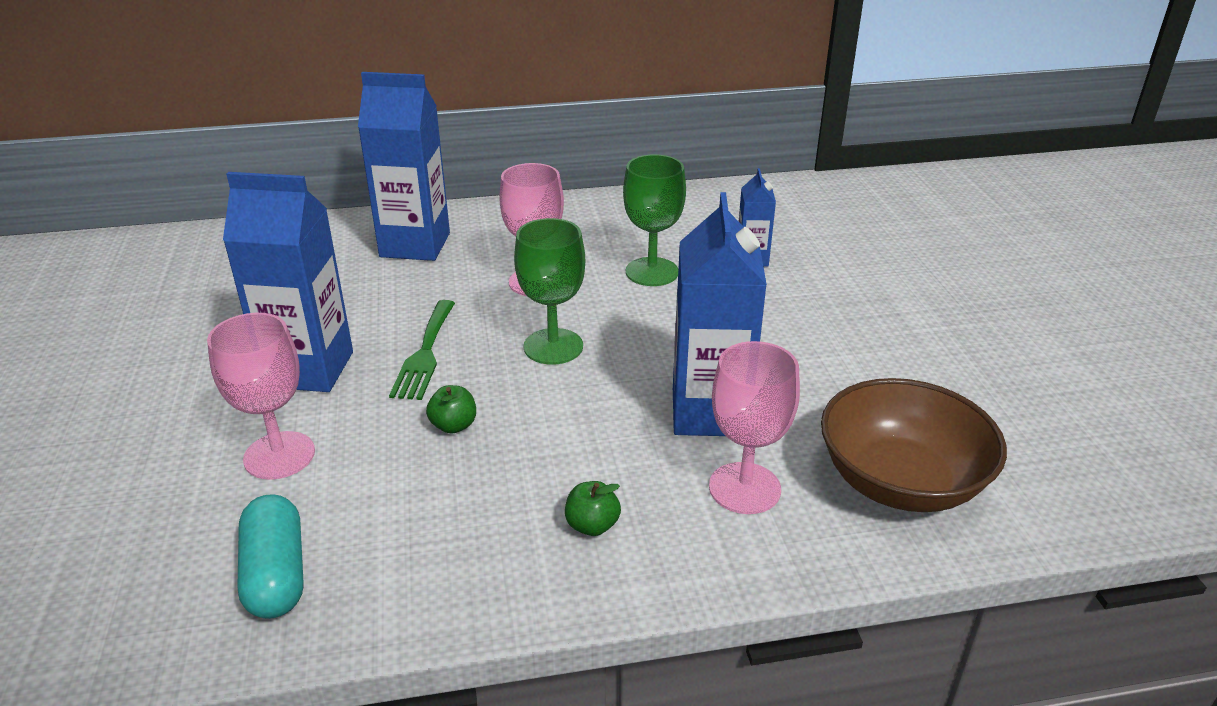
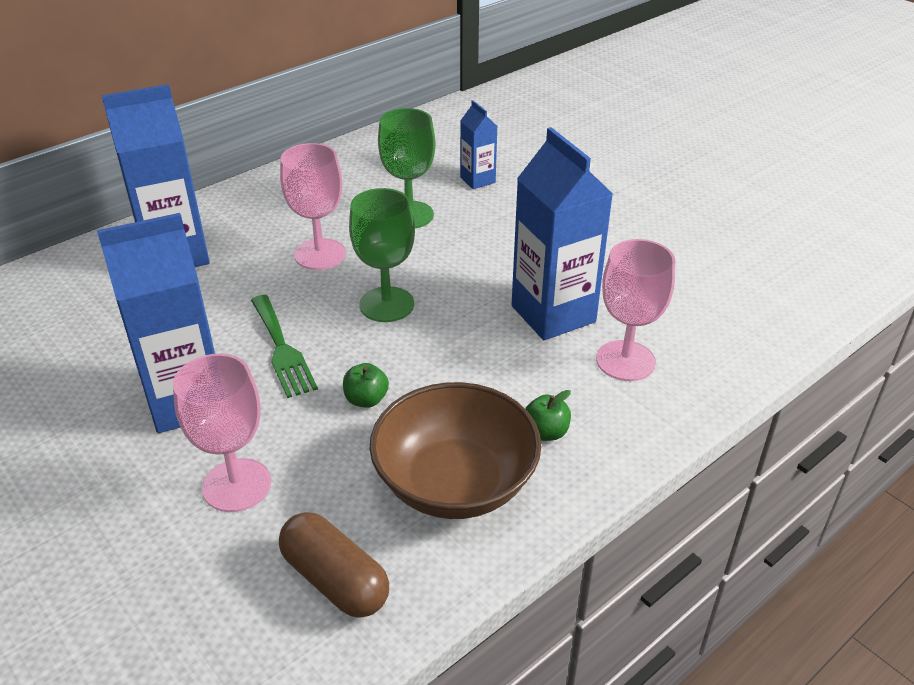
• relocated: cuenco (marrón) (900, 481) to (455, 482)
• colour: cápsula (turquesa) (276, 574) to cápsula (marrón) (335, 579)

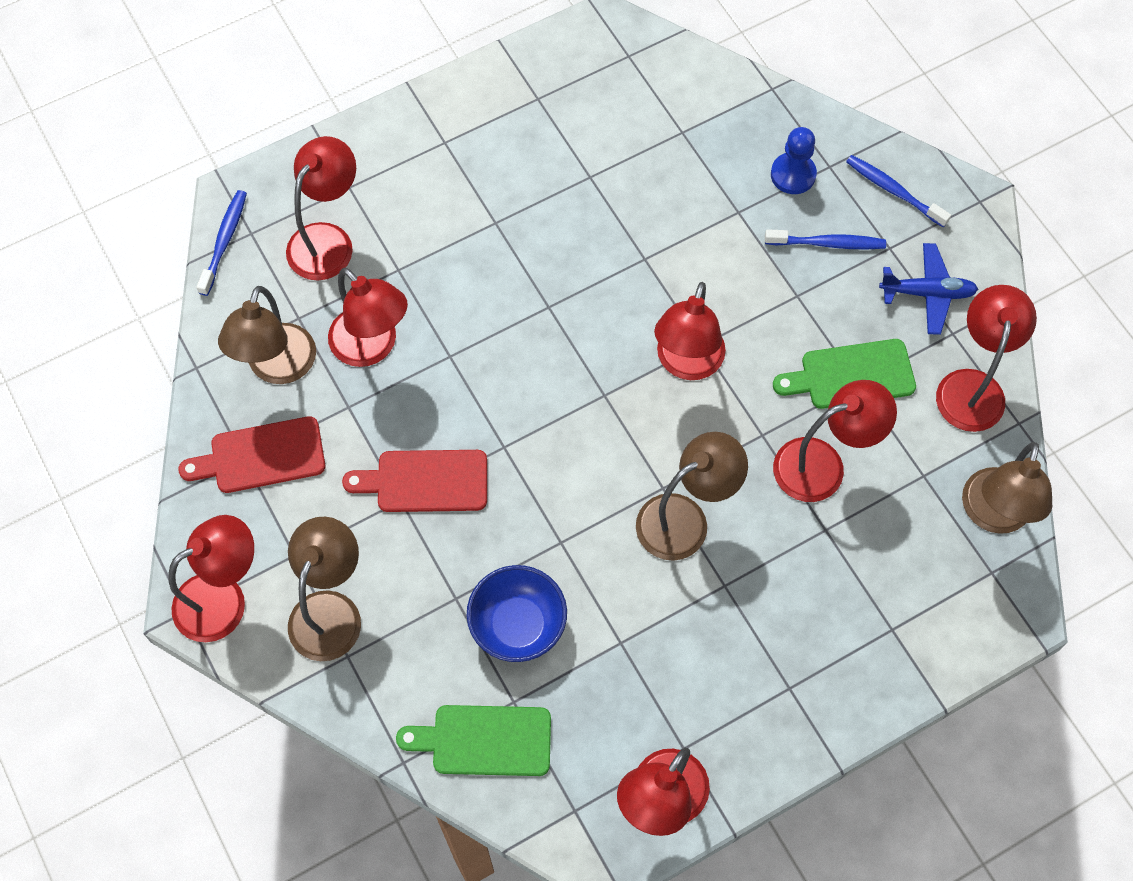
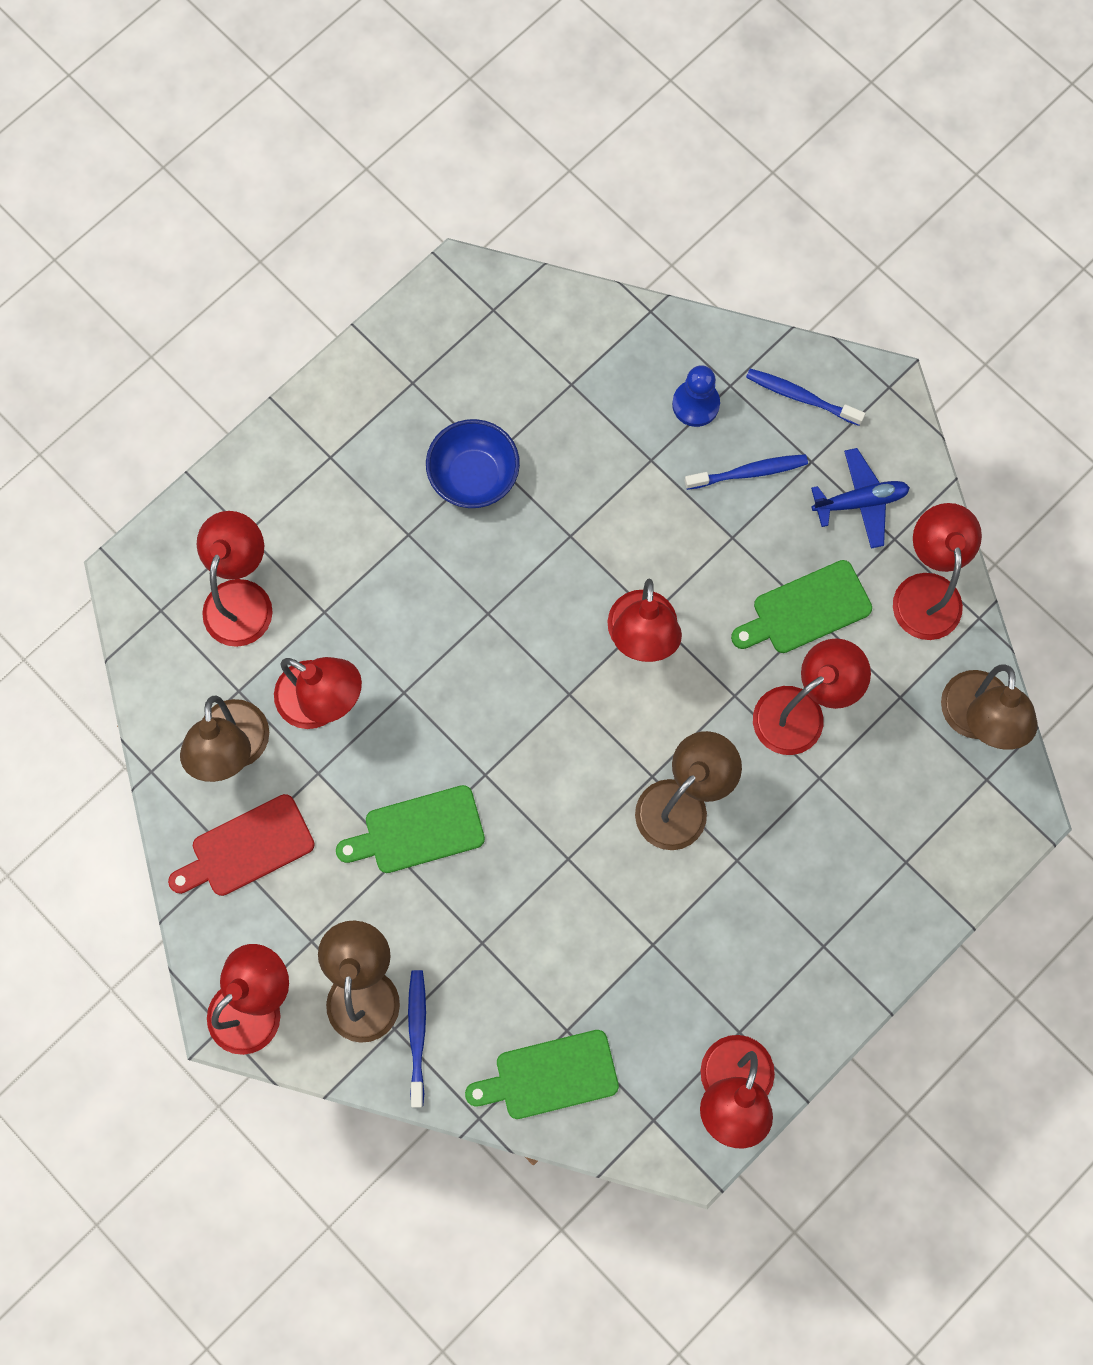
• relocated: cepillo de dientes (azul) (224, 241) to (417, 1034)
• relocated: cuenco (azul) (518, 625) to (474, 476)
• colour: tabla de cortar (rojo) (425, 481) to tabla de cortar (verde) (418, 831)

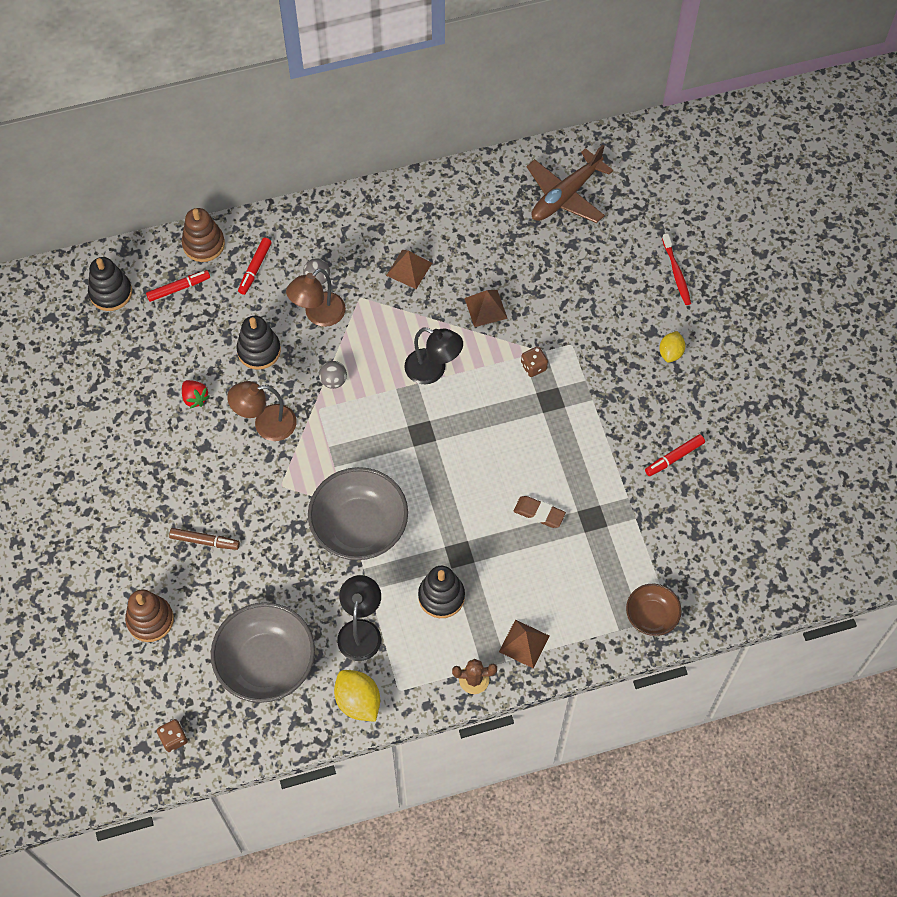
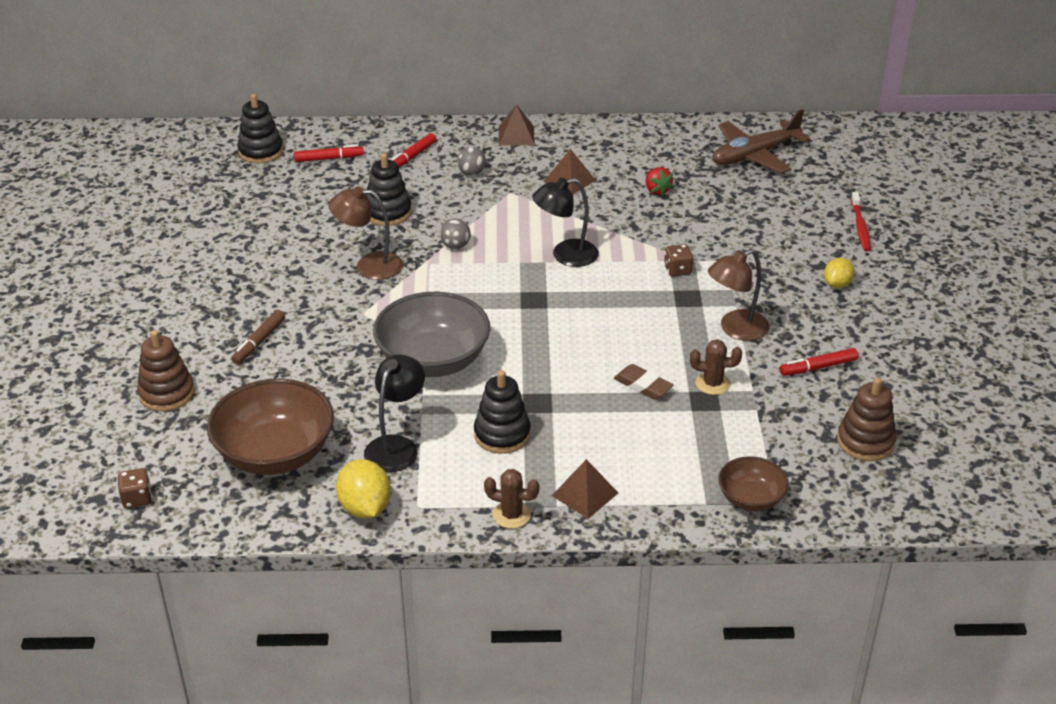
• appeared: cactus (marrón) (712, 383)
• relocated: juguete apilable (marrón) (203, 244) to (865, 442)
• relocated: fresa (rojo) (195, 398) to (657, 190)
• relocated: lámpara (marrón) (318, 315) to (735, 329)
• relocated: pirámide (marrón) (485, 308) to (516, 135)
• colour: cuenco (gris) (266, 663) to cuenco (marrón) (275, 453)
• spun: rotulador (marrón) (205, 541) = (259, 342) 90 degrees clockwise
• spun: lámpara (negro) (433, 370) = (565, 255) 120 degrees clockwise

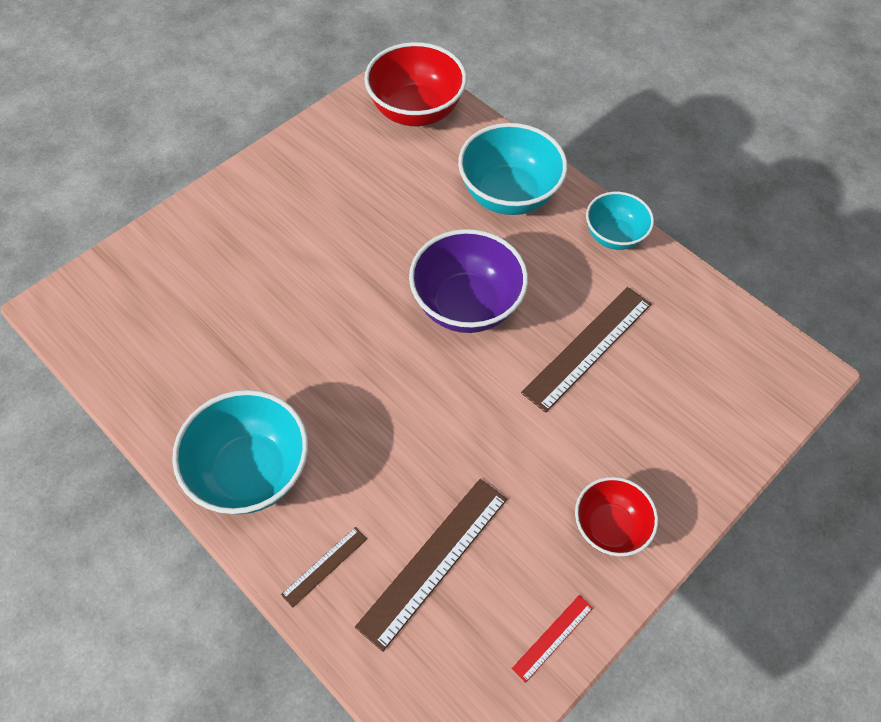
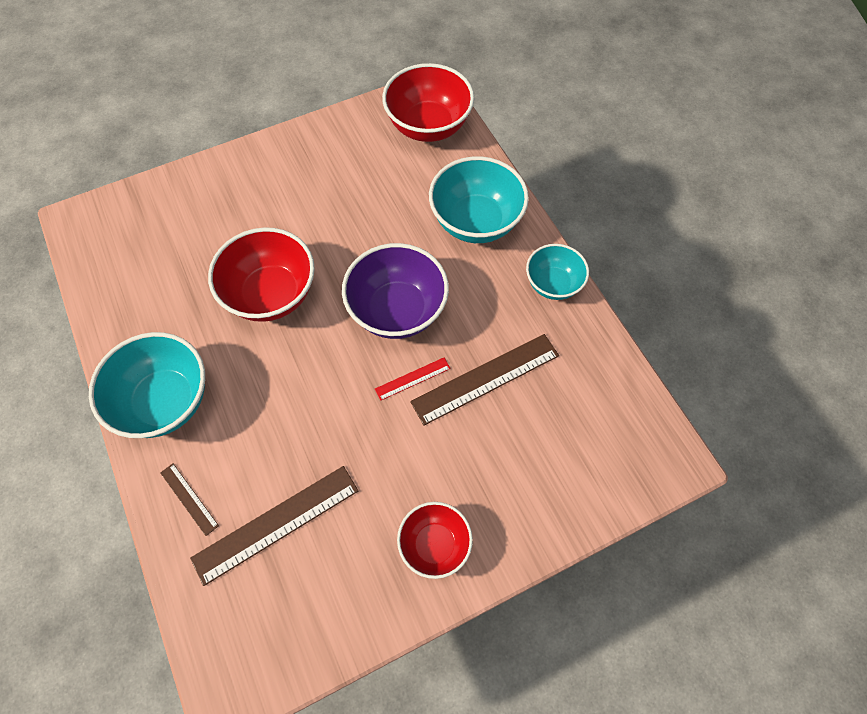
• appeared: cuenco (rojo) (271, 294)
• relocated: regla (rojo) (552, 637) to (412, 378)
• spun: regla (marrón) (324, 566) = (189, 499) 75 degrees clockwise

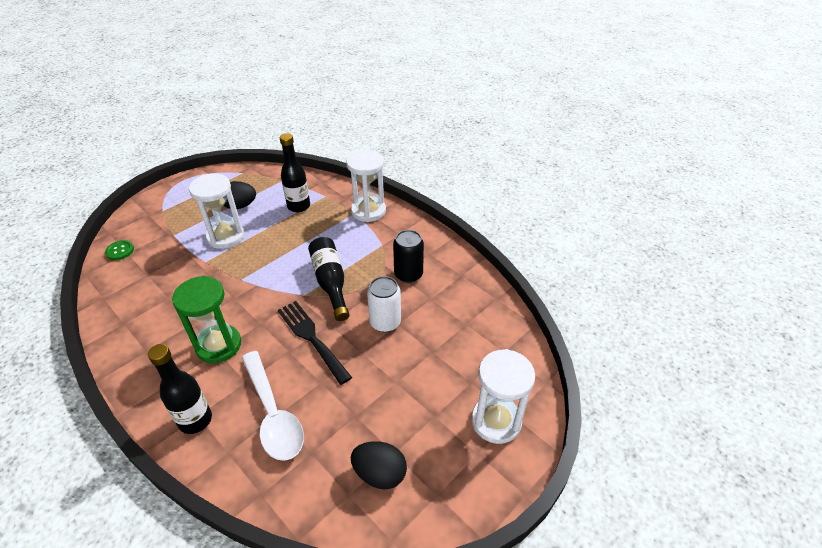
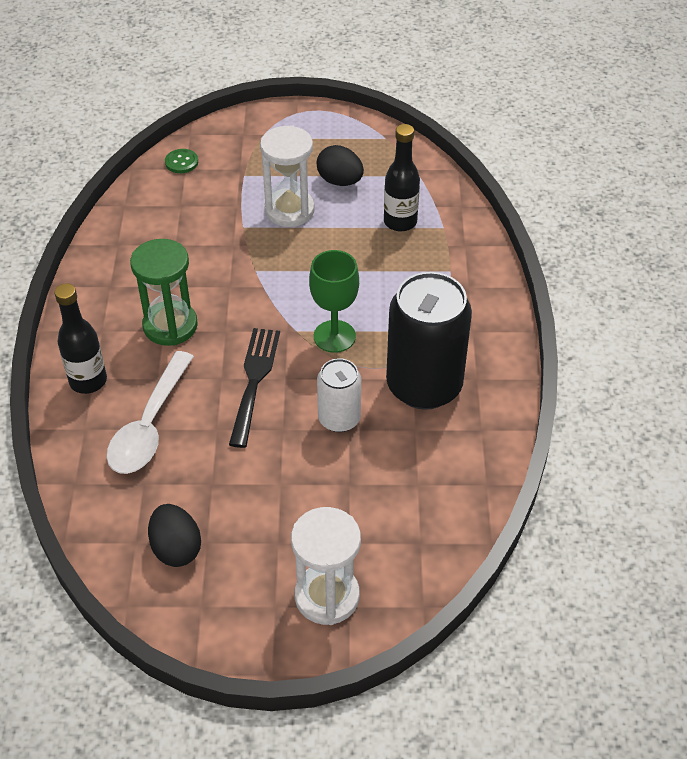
• missing: reloj de arena (blanco) (368, 211)
• exchanged: botella (negro) (330, 283) to copa (verde) (334, 336)
• size: lata (negro) (408, 274) = (424, 386) x1.83

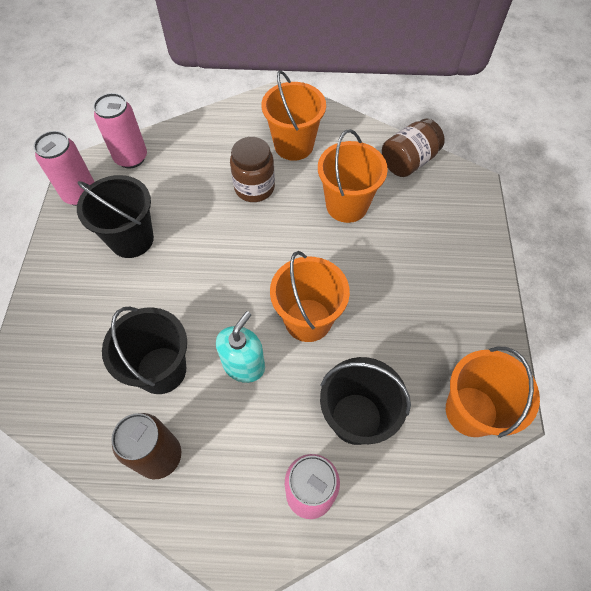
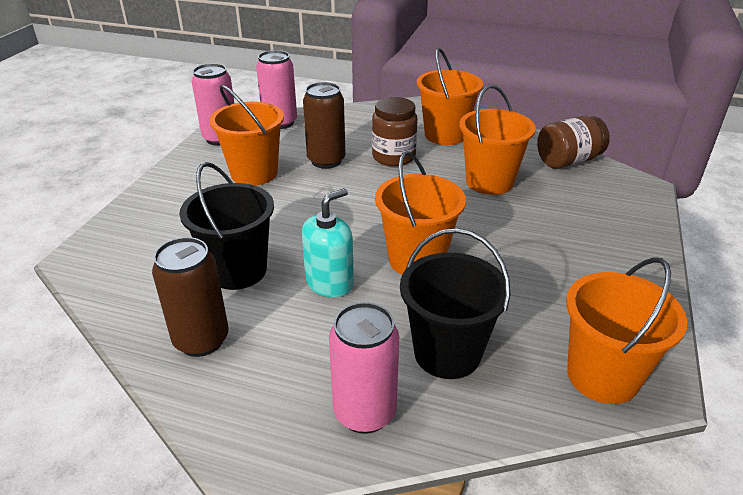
• appeared: lata (marrón) (326, 161)
• colour: balde (negro) (131, 239) to balde (naranja) (254, 173)

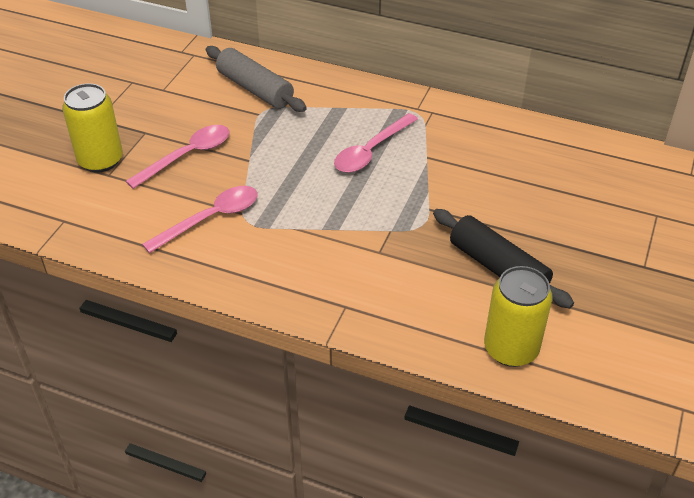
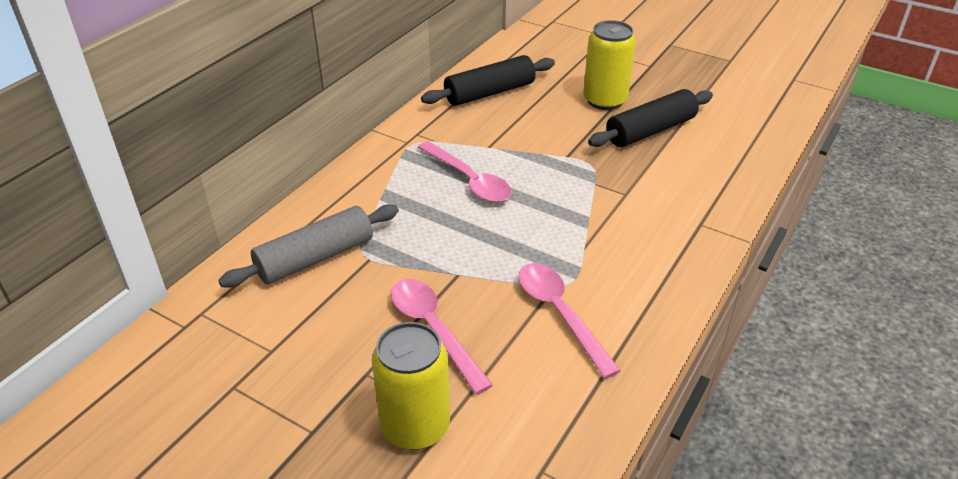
• appeared: rodillo (negro) (489, 93)
• relocated: lata (amarillo) (511, 349) to (605, 100)

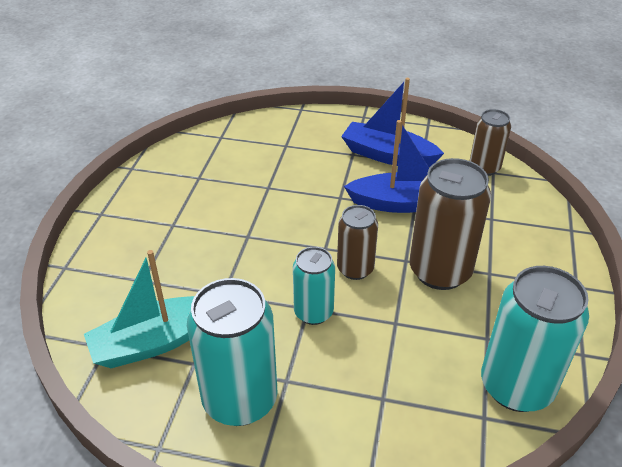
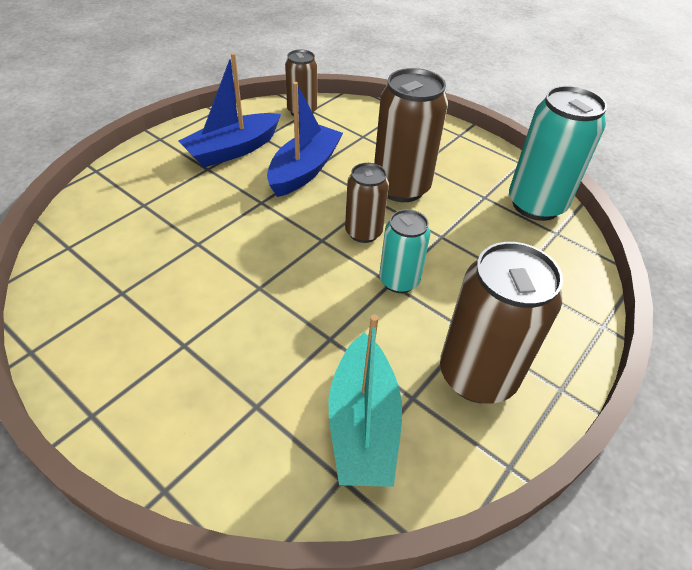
• colour: lata (turquesa) (240, 399) to lata (marrón) (477, 375)

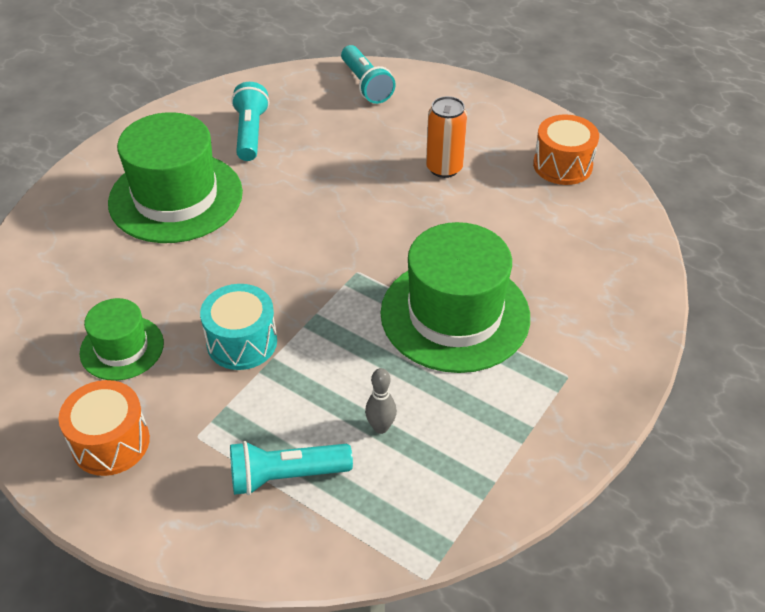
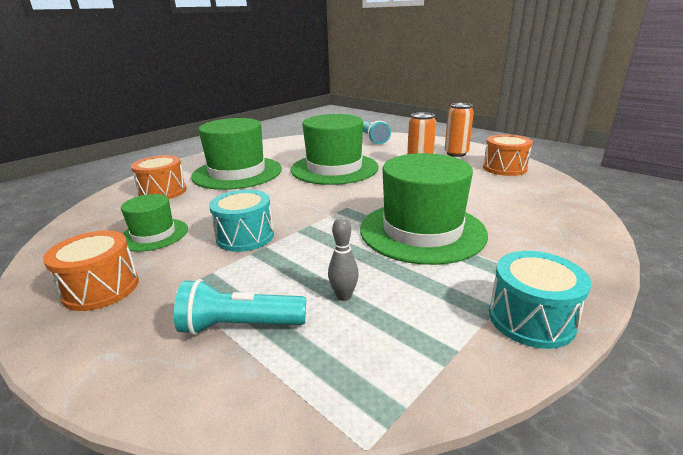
• missing: lámpara de mano (turquesa) (250, 133)
• appeared: tambor (naranja) (163, 192)
• appeared: sombrero (verde) (334, 168)
• appeared: lata (naranja) (456, 153)
• appeared: tambor (turquesa) (531, 319)

